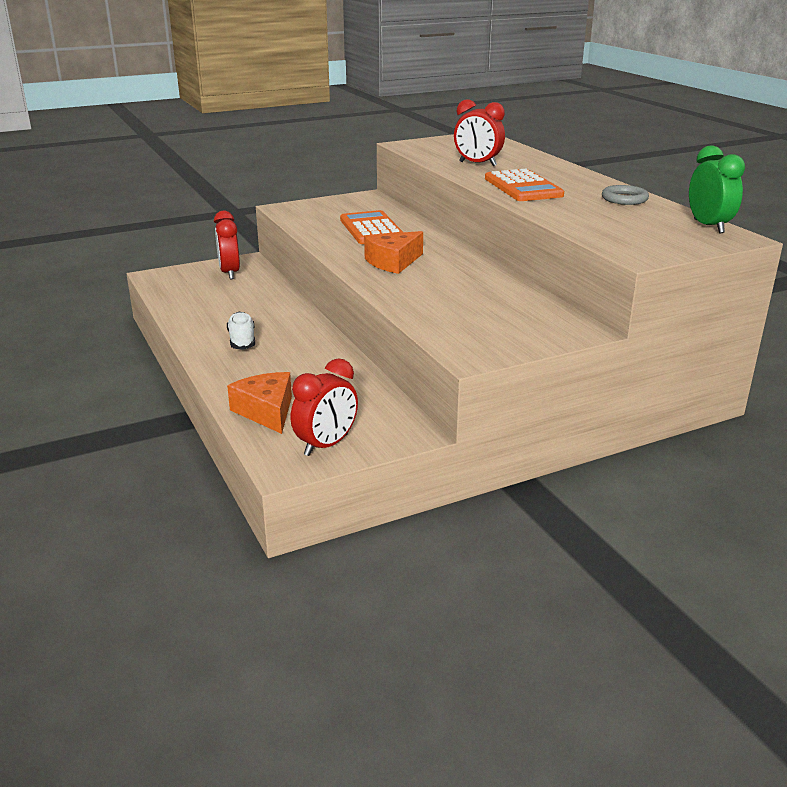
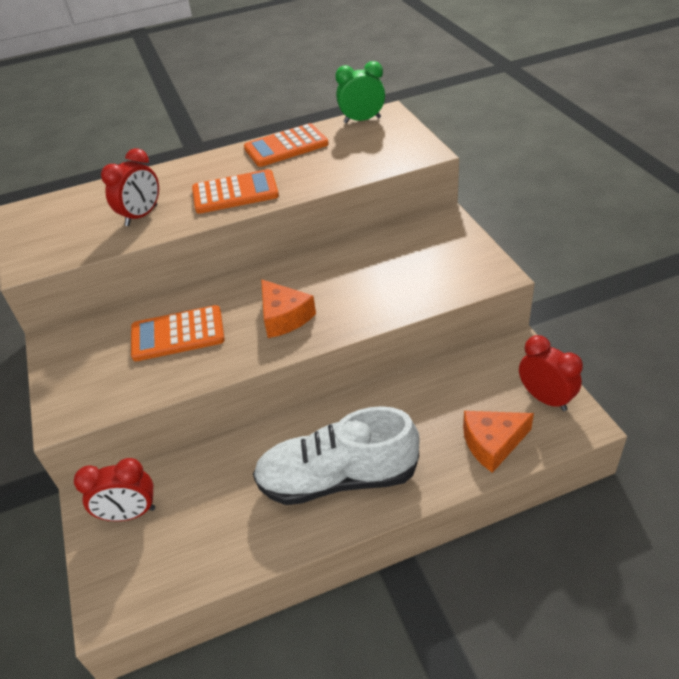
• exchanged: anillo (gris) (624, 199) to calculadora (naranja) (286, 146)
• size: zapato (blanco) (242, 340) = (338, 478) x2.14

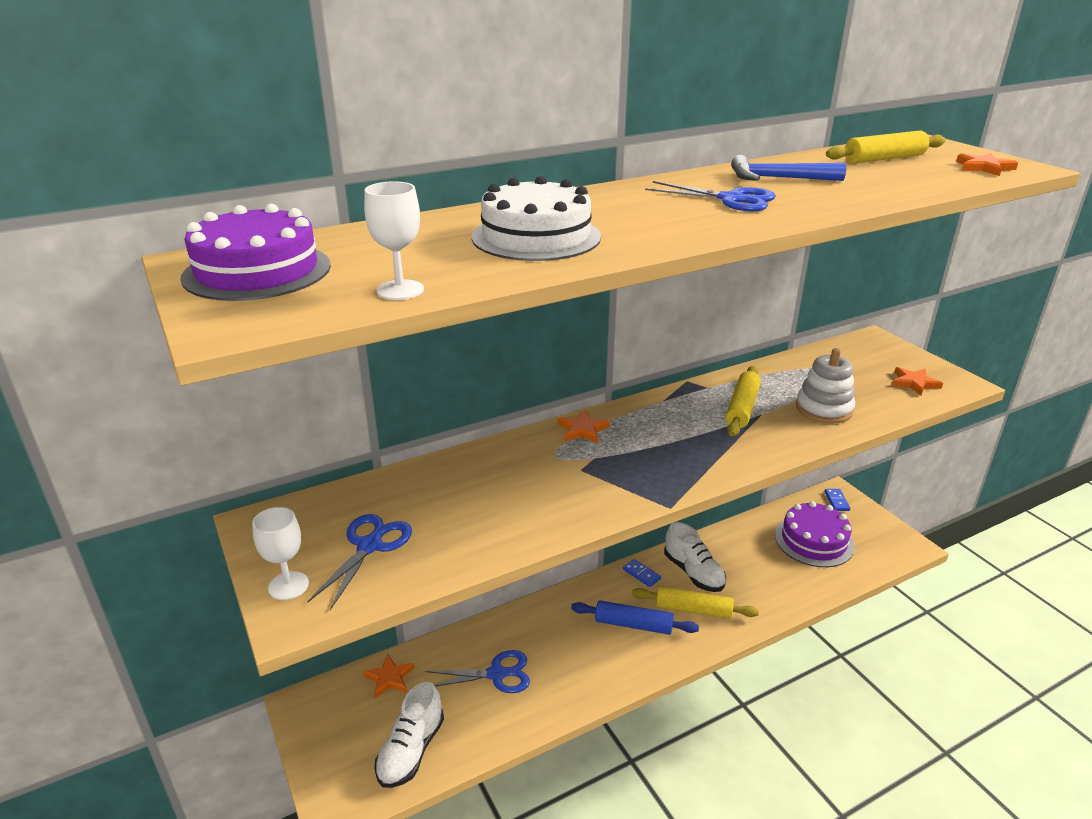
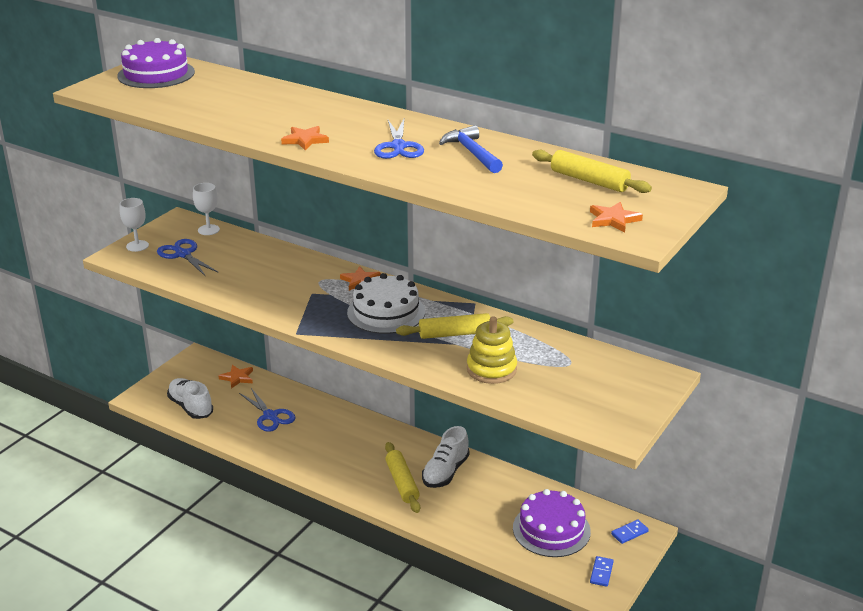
• missing: rodillo (azul) (633, 624)
• relocated: copa (blanco) (400, 290) to (208, 230)
• relocated: tarta (blanco) (536, 237) to (386, 312)
• relocated: ficha de dominó (azul) (641, 574) to (601, 572)
• relocated: estrella (naranja) (914, 383) to (305, 140)
• colour: juguete apilable (blanco) (824, 409) to juguete apilable (amarillo) (491, 369)
• spun: tijeras (azul) (369, 546) = (183, 254) 120 degrees counterclockwise
• spun: zapato (blanco) (411, 750) = (191, 407) 60 degrees clockwise

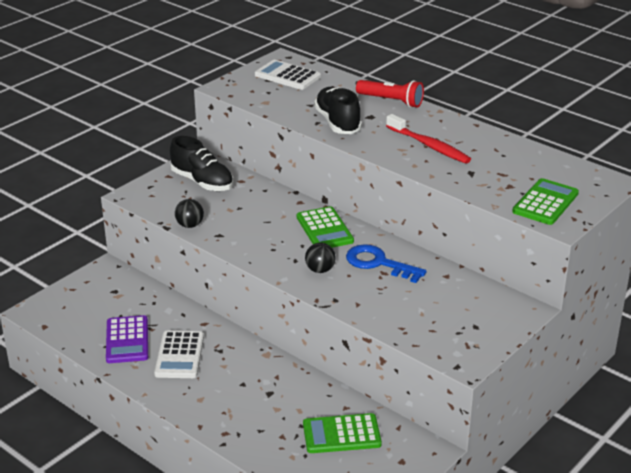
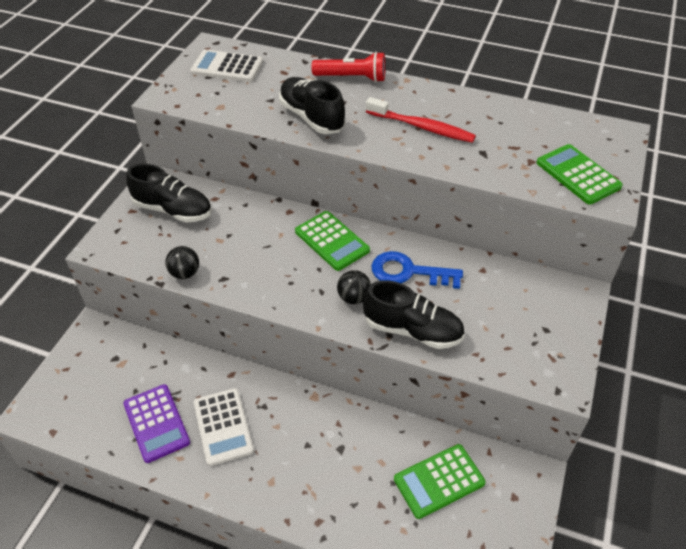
• appeared: zapato (negro) (412, 330)
• spun: calculadora (verde) (545, 202) = (578, 175) 45 degrees counterclockwise

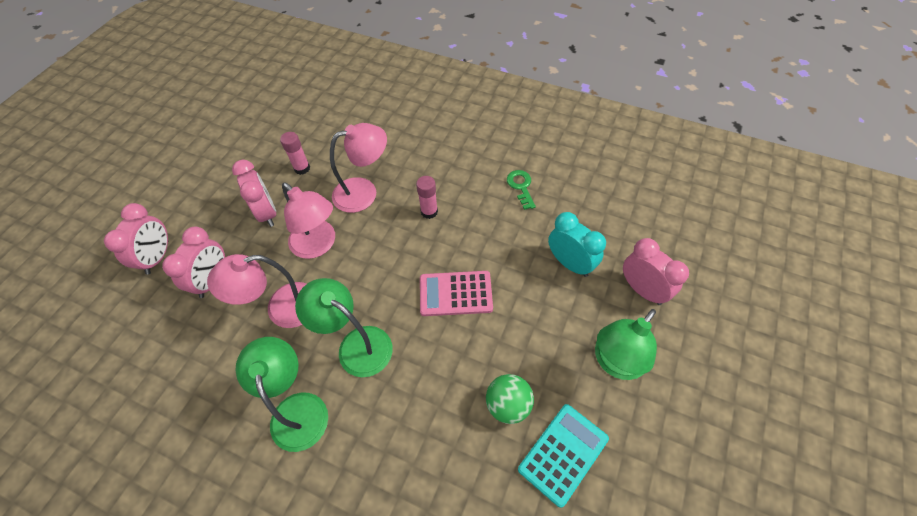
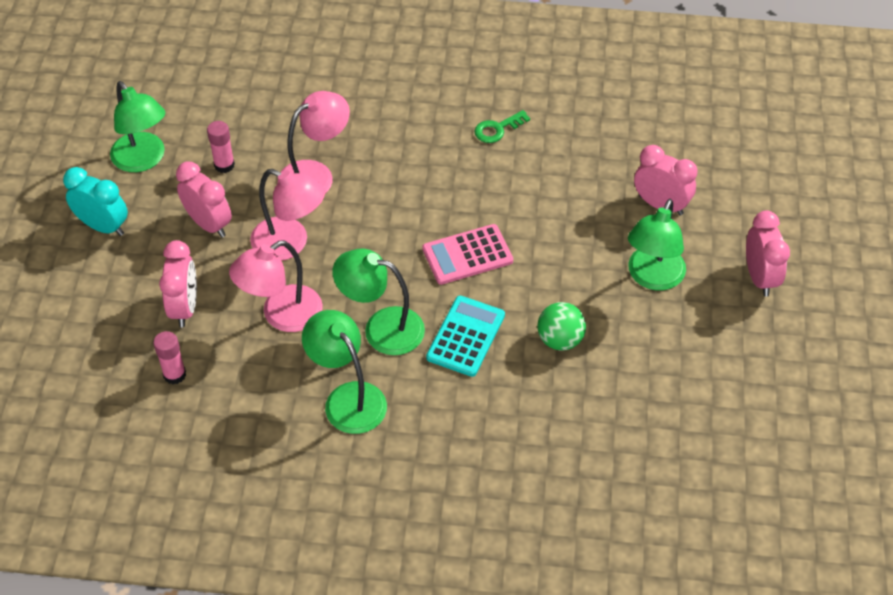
• appeared: lámpara (verde) (143, 160)
• relocated: despertador (rosa) (158, 257) to (759, 277)
• relocated: barra de pegamento (rosa) (429, 212) to (174, 374)
• relocated: calculadora (turquesa) (563, 454) to (465, 336)
• relocated: despertador (turquesa) (570, 263) to (103, 226)
• spun: llave (verde) (521, 187) = (497, 129) 90 degrees counterclockwise

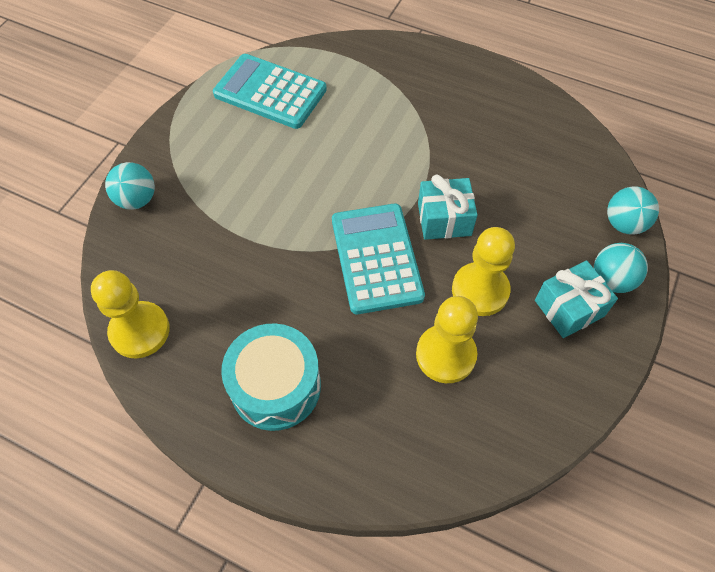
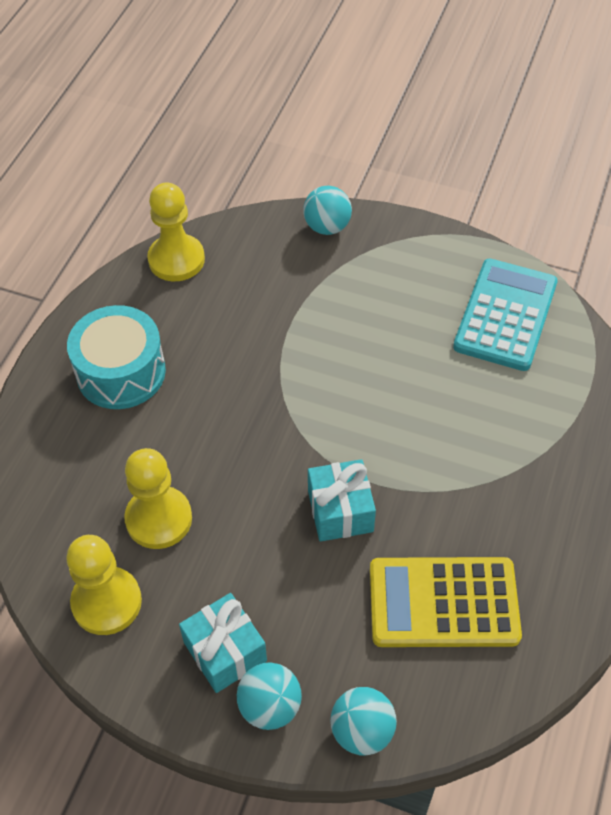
• missing: calculadora (turquesa) (376, 258)
• appeared: calculadora (amarillo) (443, 603)
• relocated: peón (amarillo) (480, 290) to (106, 602)

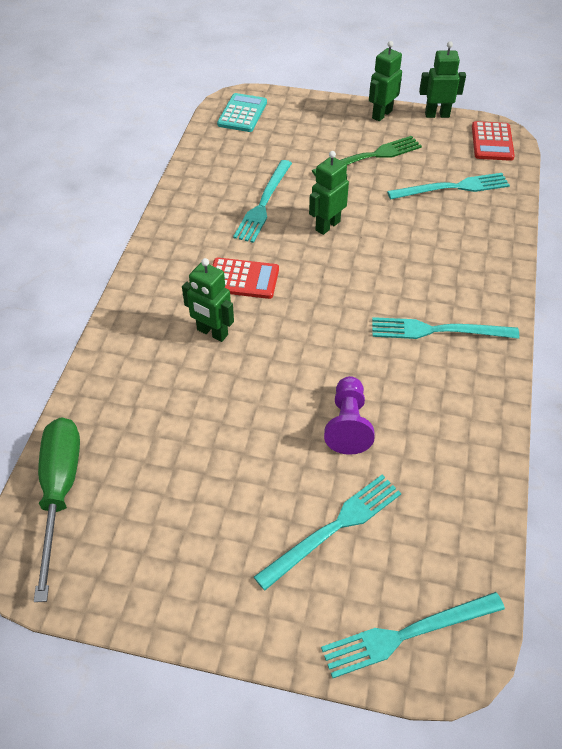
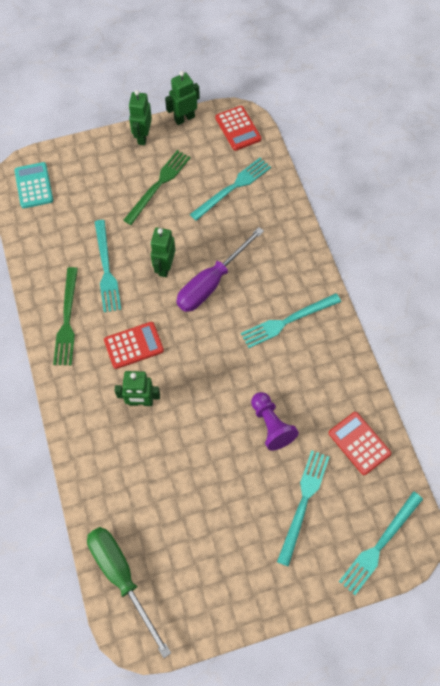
• appeared: tenedor (verde) (67, 320)
• appeared: destornillador (morado) (211, 283)
• appeared: calculadora (rojo) (359, 443)

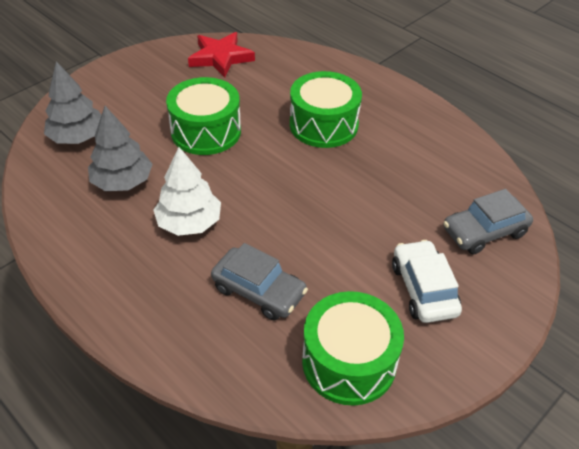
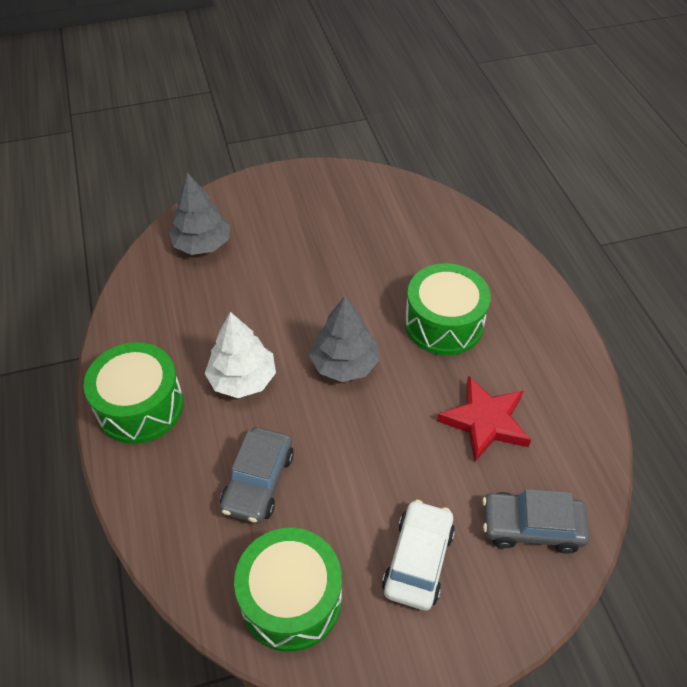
• relocated: árbol (gris) (123, 182) to (344, 364)
• relocated: tambor (verde) (206, 131) to (140, 406)
• relocated: estrella (rojo) (220, 57) to (485, 421)
• spun: coche (gris) (259, 291) = (258, 481) 45 degrees clockwise

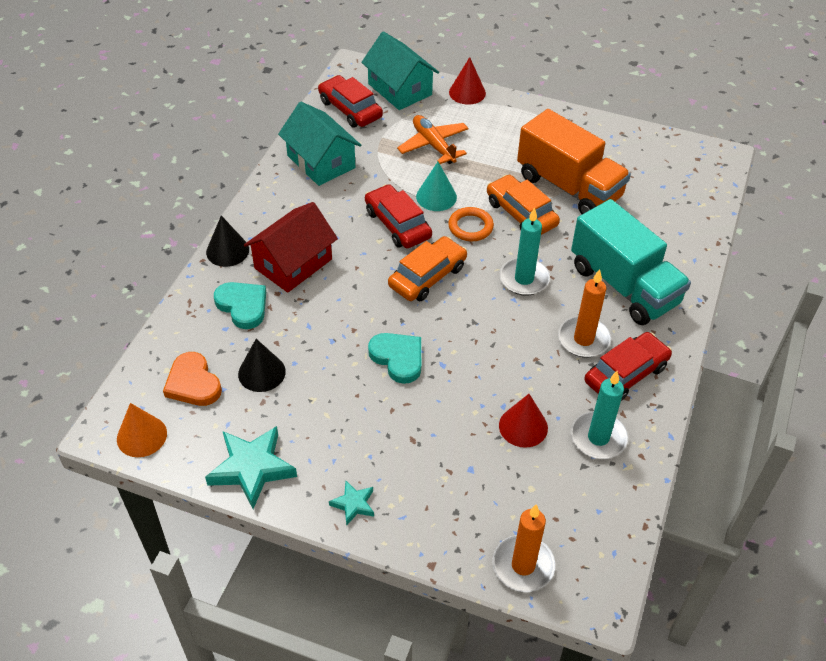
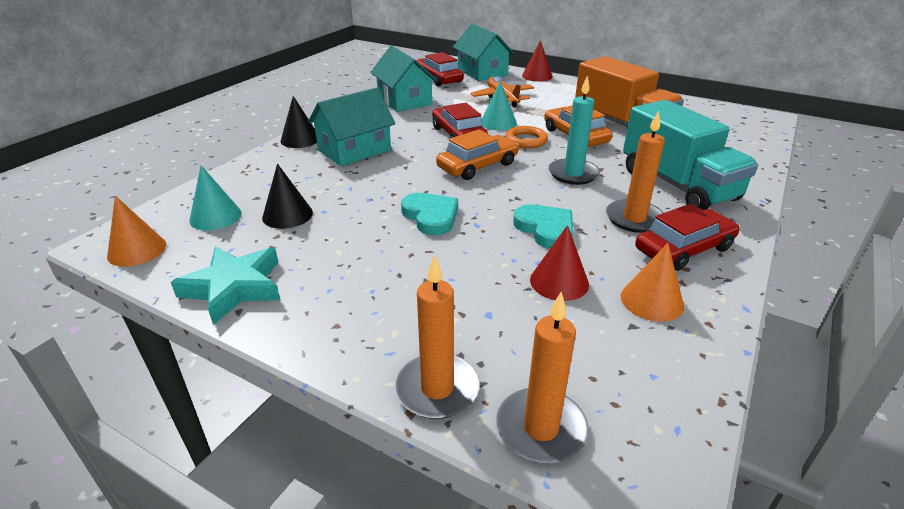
• missing: estrella (turquesa) (353, 504)
• appeared: vela (naranja) (437, 389)
• relocated: corazón (turquesa) (243, 306) to (545, 229)
• exchanged: corazón (naranja) (193, 383) to cono (turquesa) (215, 216)
• exchanged: vela (turquesa) (598, 438) to cono (naranja) (652, 300)
• colour: casa (rojo) (293, 263) to casa (turquesa) (354, 150)

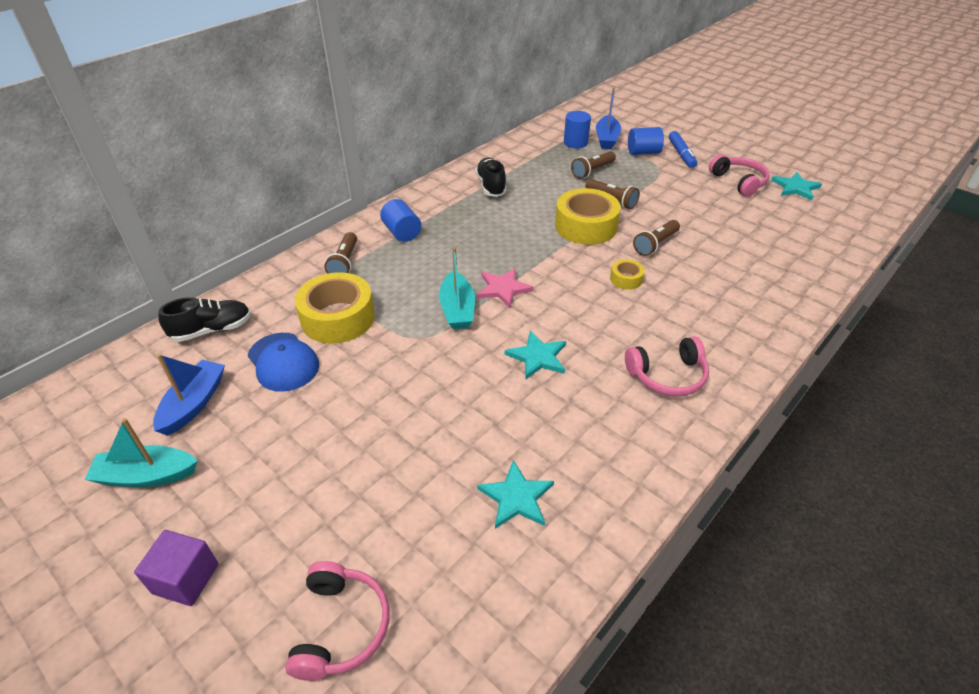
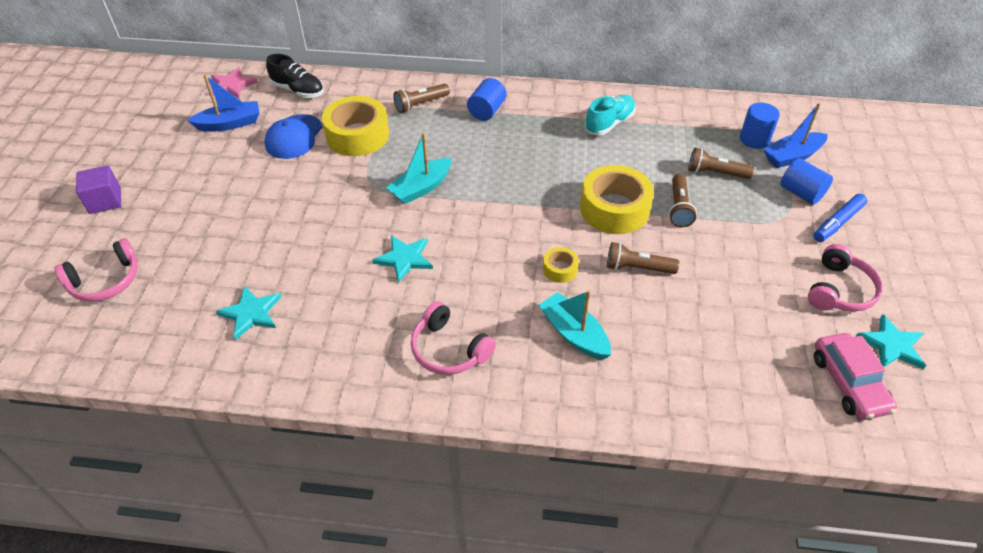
• appeared: coche (rosa) (849, 383)
• relocated: barco (turquesa) (146, 475) to (574, 333)
• relocated: estrella (rosa) (503, 288) to (232, 85)
• colour: zapato (negro) (491, 186) to zapato (turquesa) (609, 123)

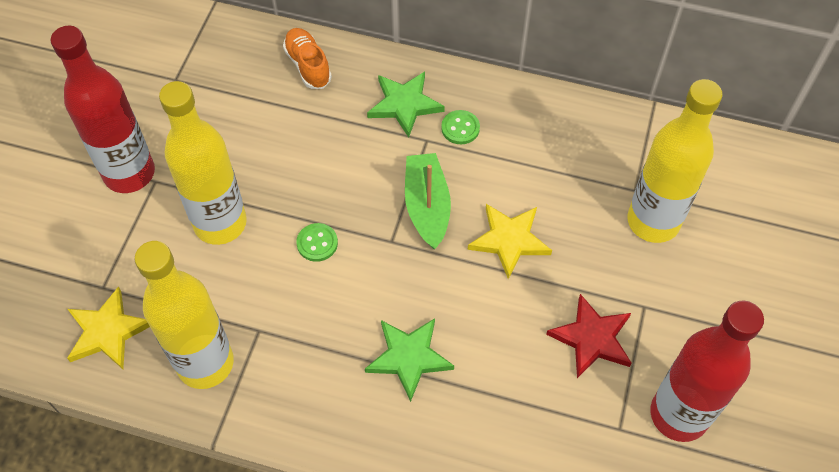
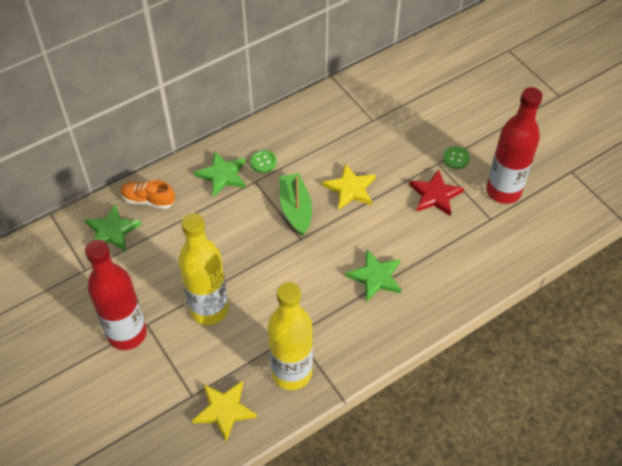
• missing: botella (amarillo) (653, 221)
• appeared: estrella (verde) (112, 231)
• relocated: botón (verde) (317, 243) to (456, 158)
• spun: barco (verde) (427, 206) = (295, 209) 45 degrees clockwise

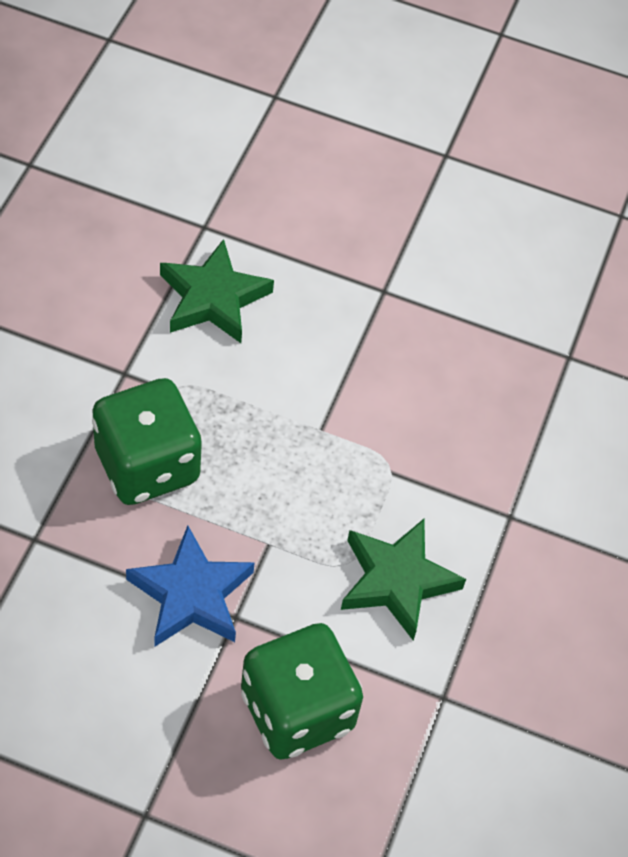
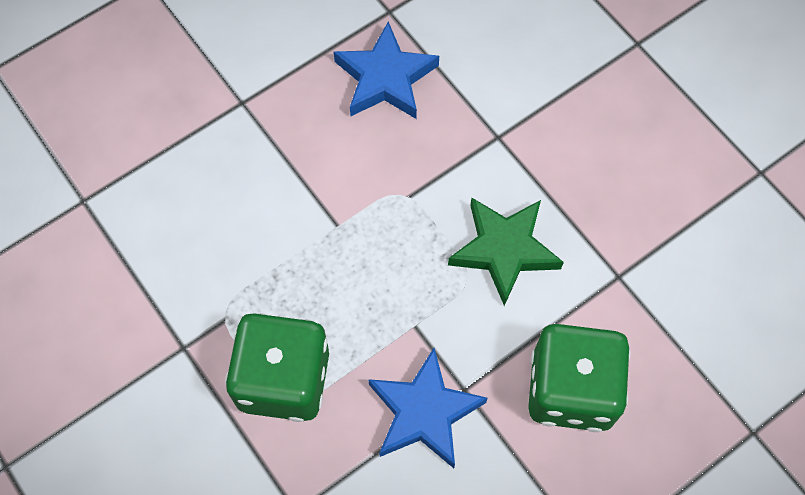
• missing: estrella (verde) (213, 298)
• appeared: estrella (azul) (385, 78)

